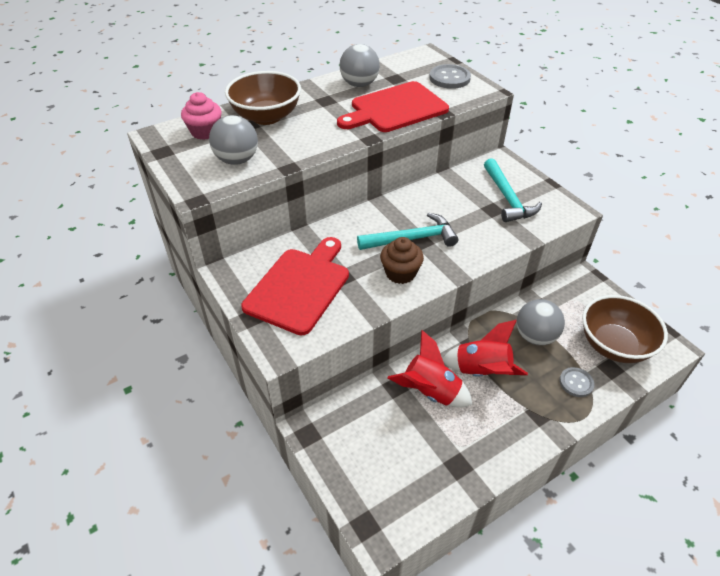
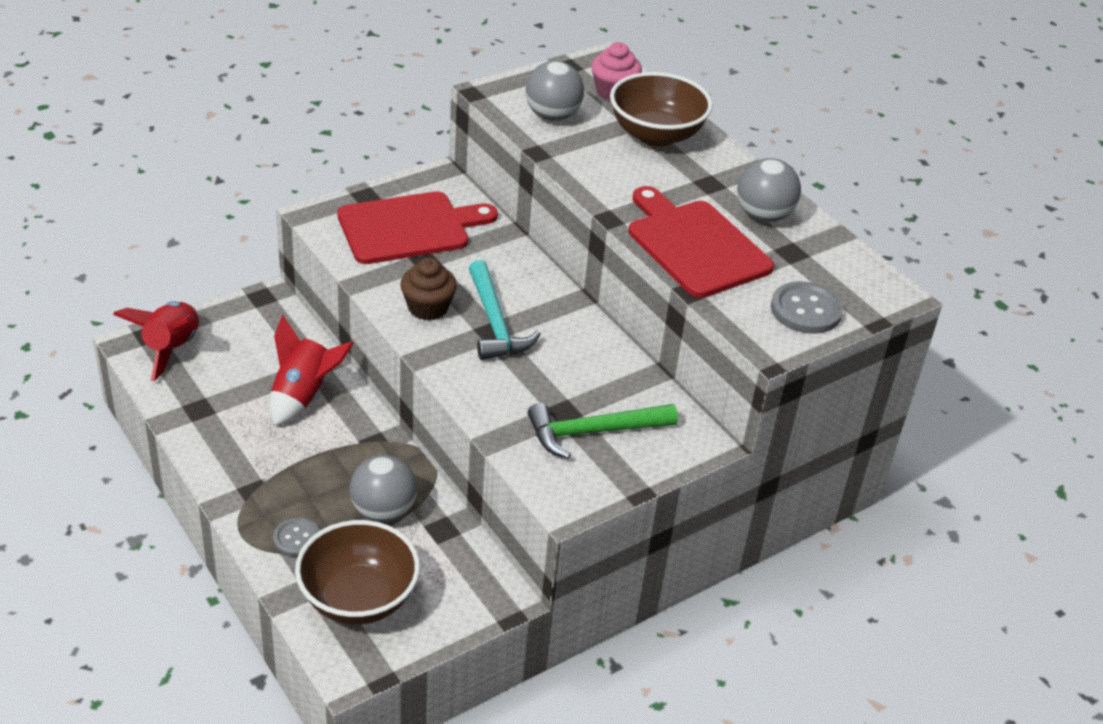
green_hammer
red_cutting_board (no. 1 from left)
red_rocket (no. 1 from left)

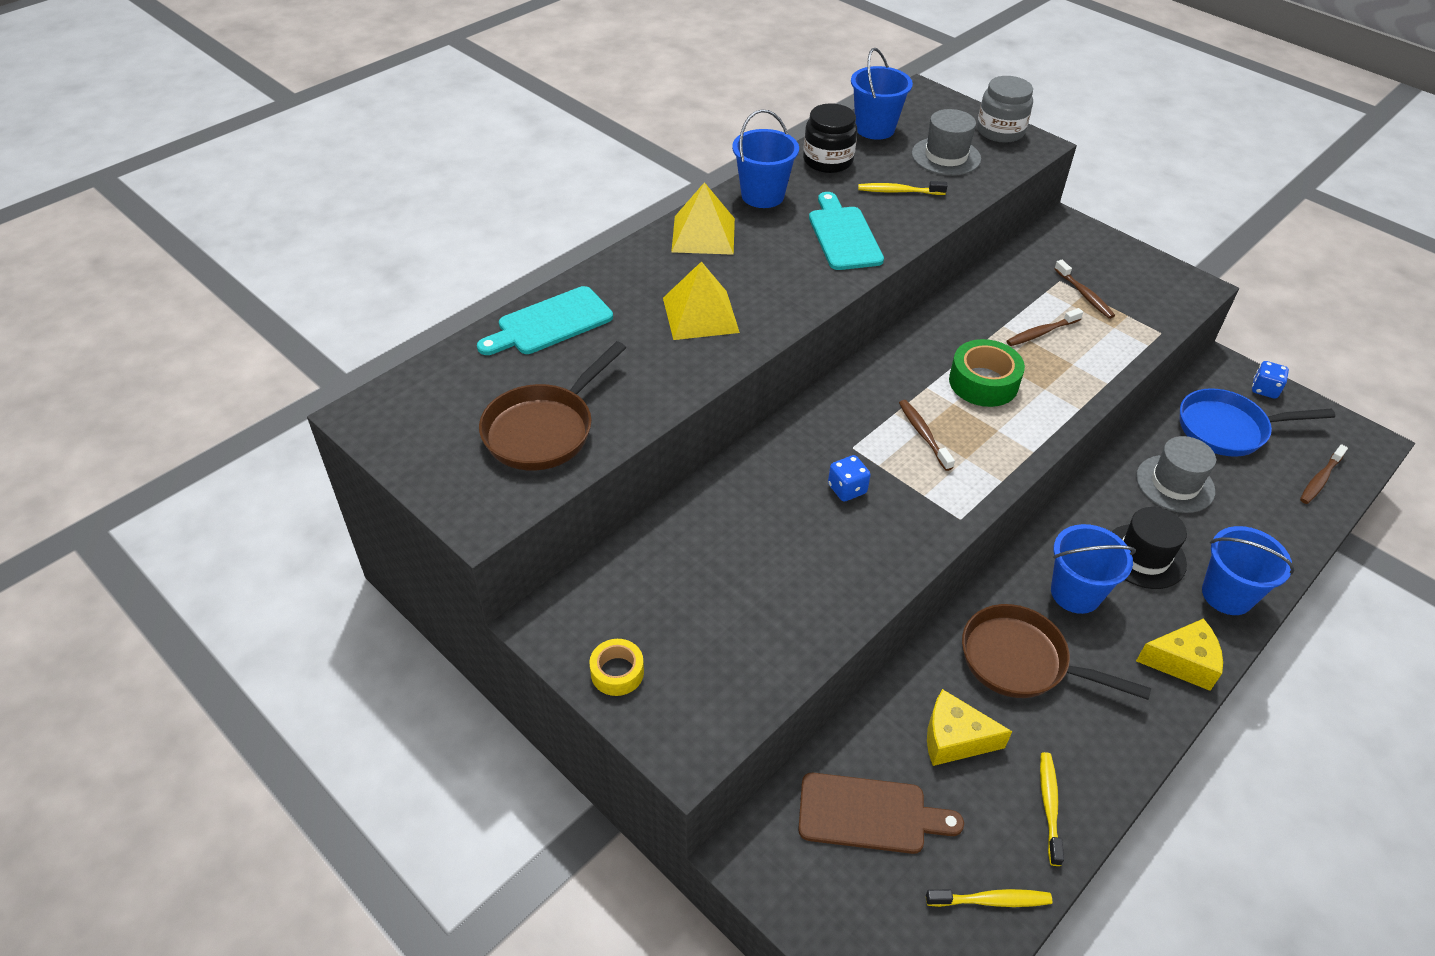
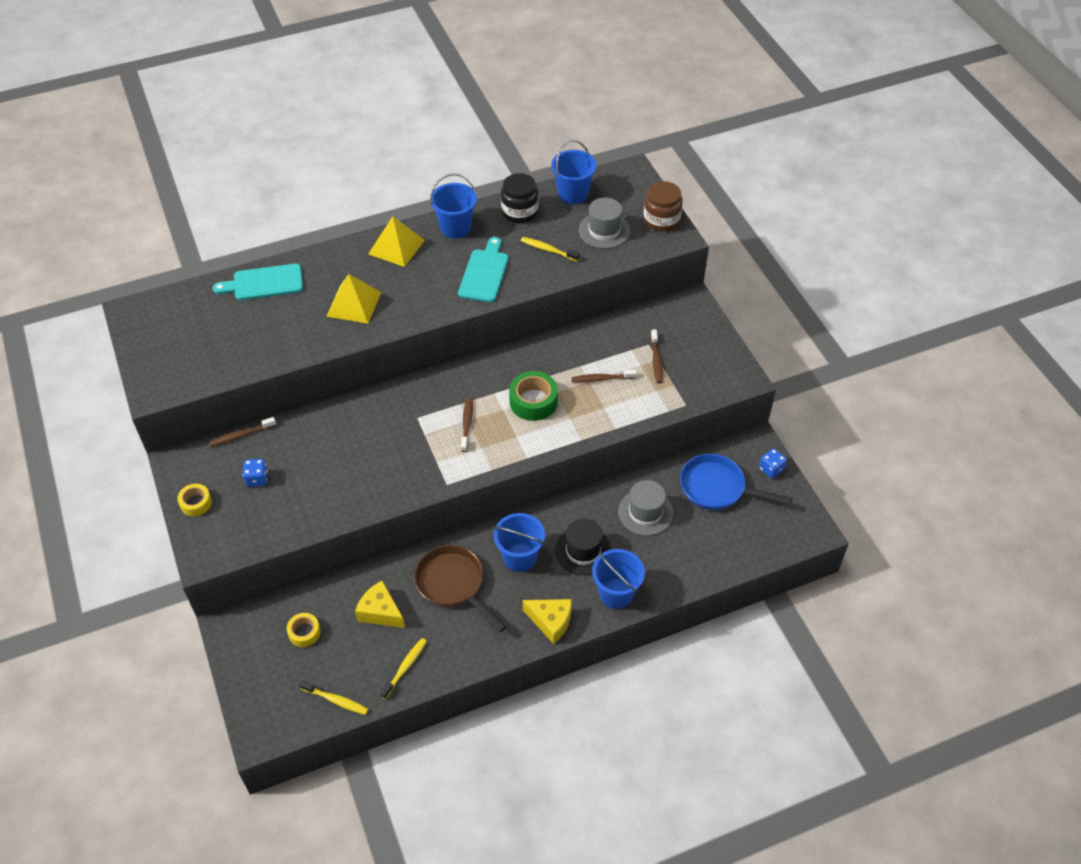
brown_jar
brown_pan (no. 1 from left in the first image)
brown_toothbrush (no. 1 from left)
blue_dice (no. 1 from left)
yellow_tape (no. 2 from left)

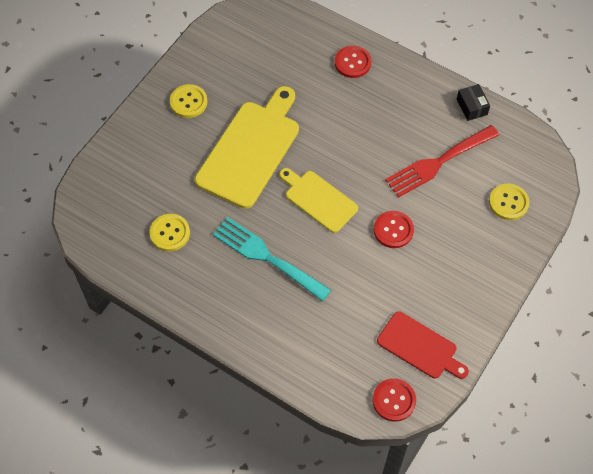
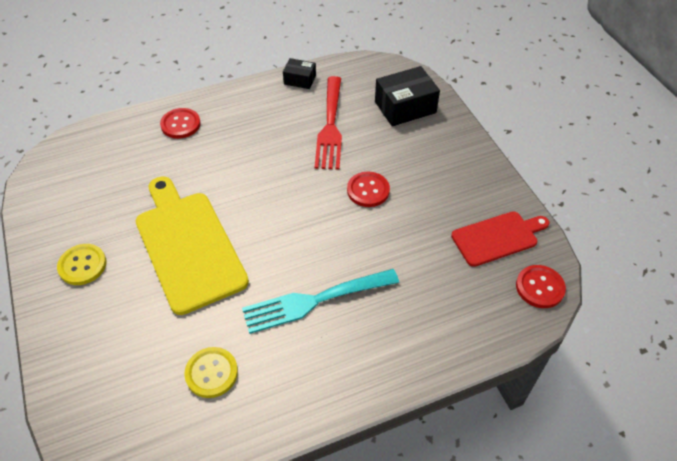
yellow_cutting_board (no. 2 from left in the first image)
black_box (no. 2 from left)

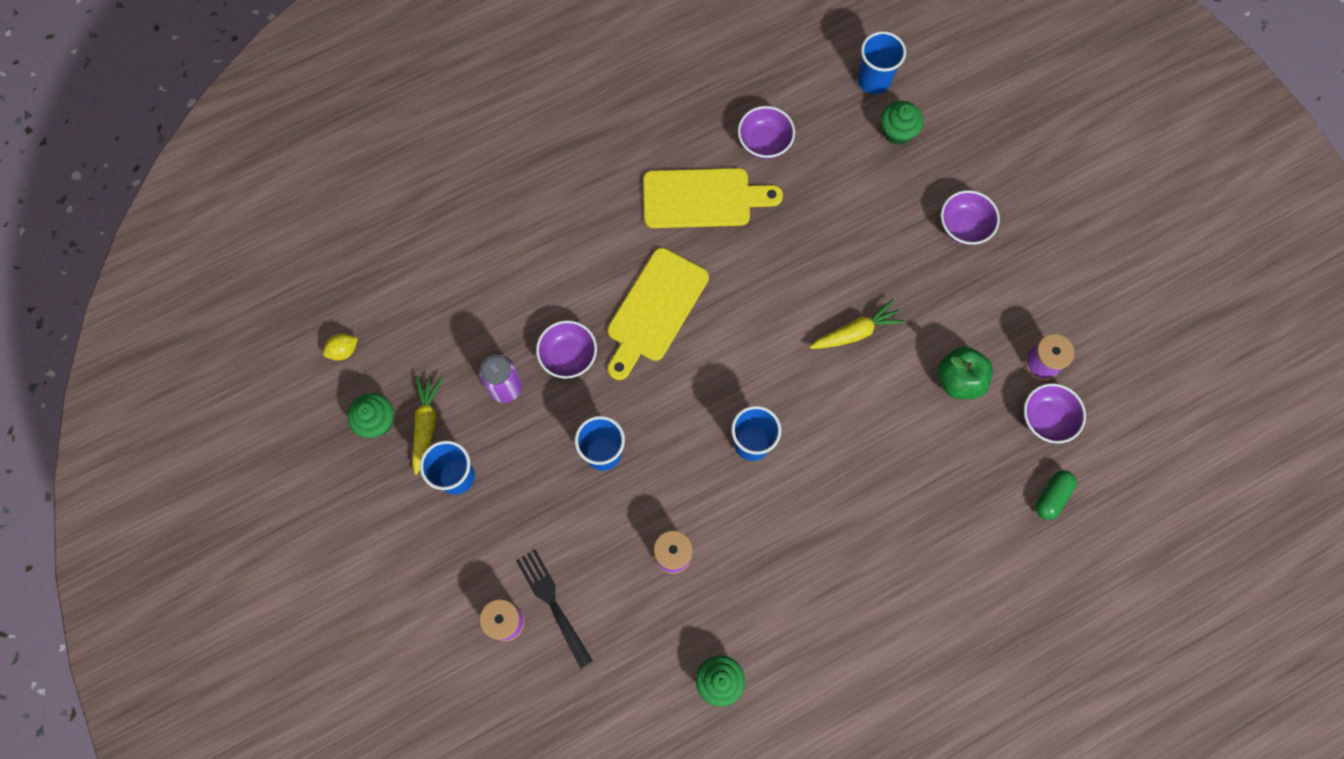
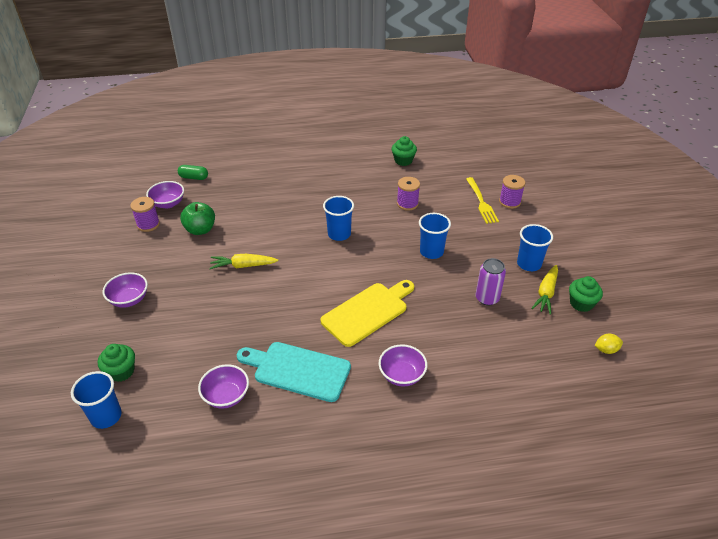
turquoise_cutting_board
purple_bowl (no. 4 from left)
green_capsule
yellow_fork

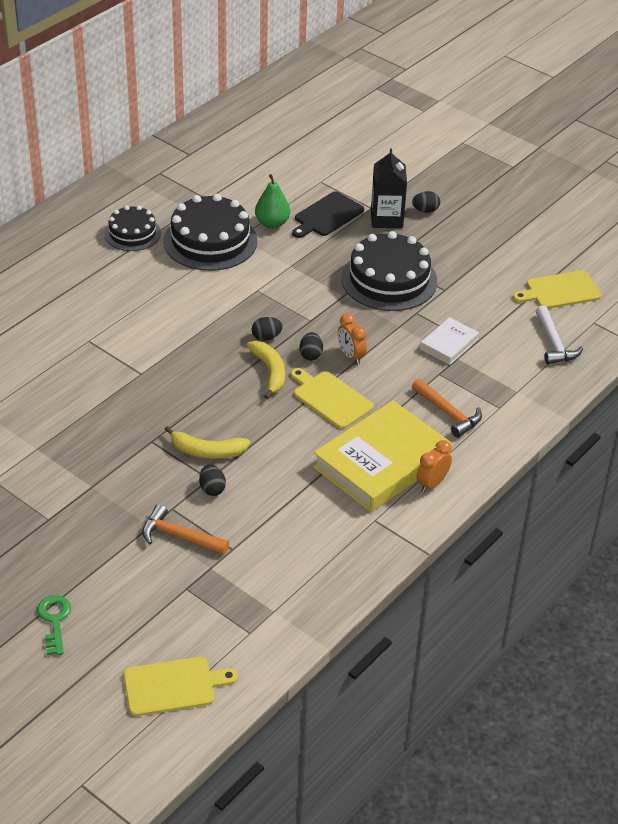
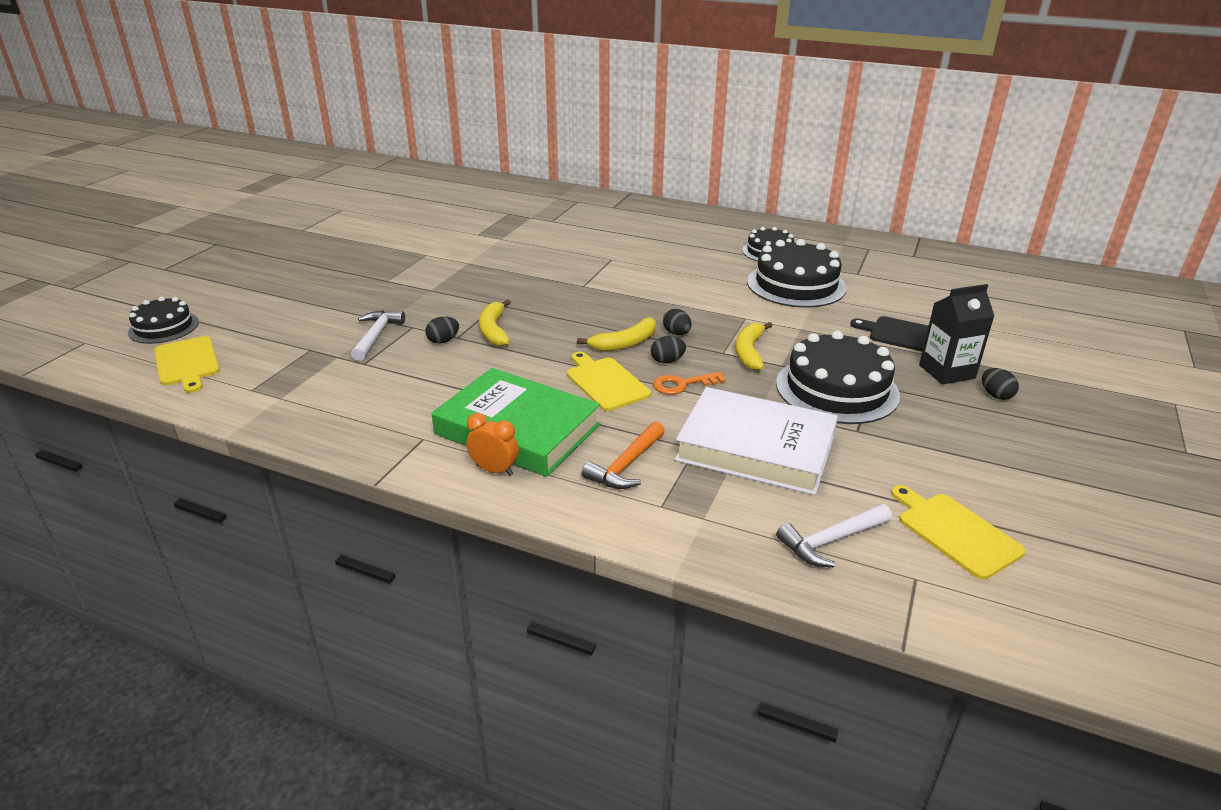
green_pear
orange_key
white_book
yellow_cutting_board (no. 2 from left)
green_book
white_hammer (no. 1 from left)
green_key
black_cake (no. 1 from left)
yellow_banana (no. 3 from left)

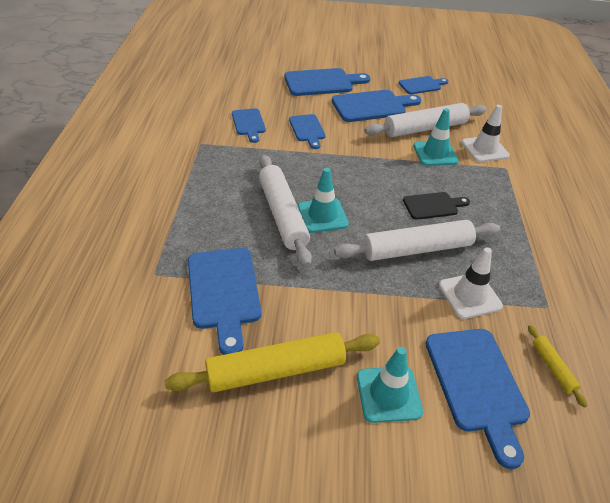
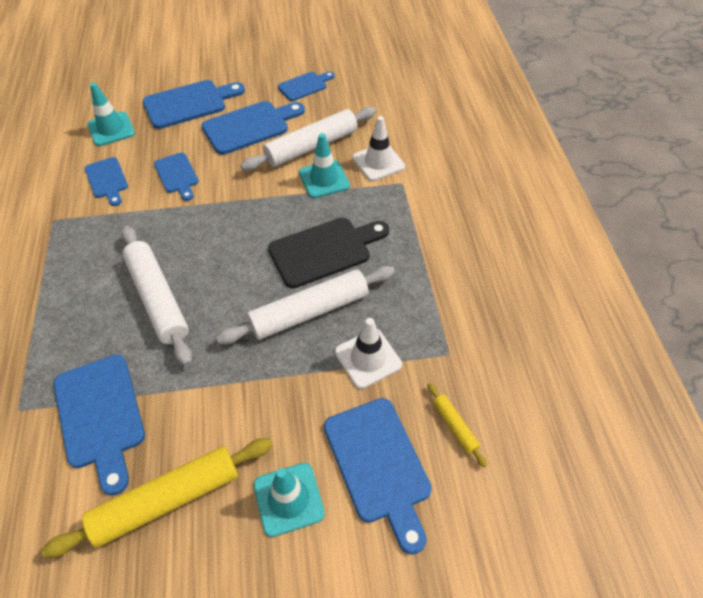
turquoise_traffic_cone (no. 1 from left)
black_cutting_board

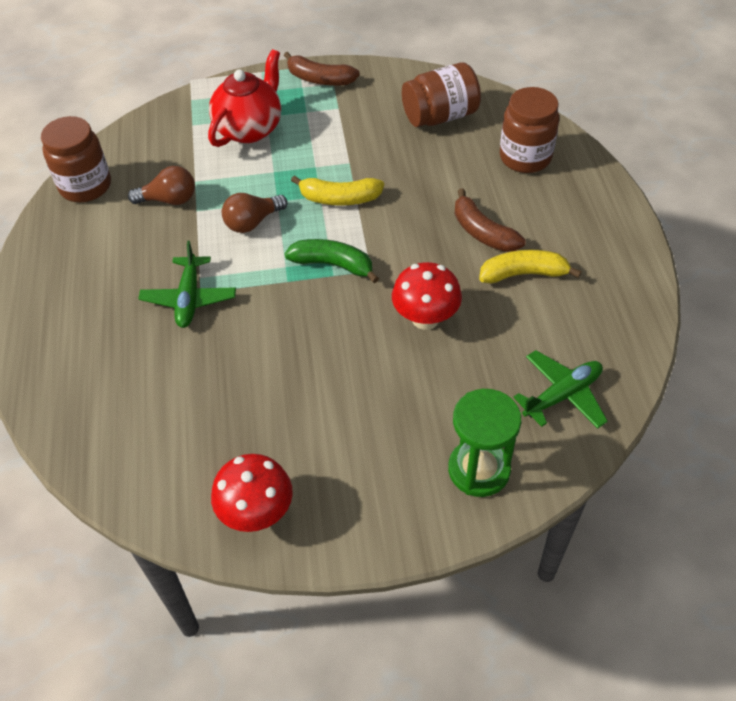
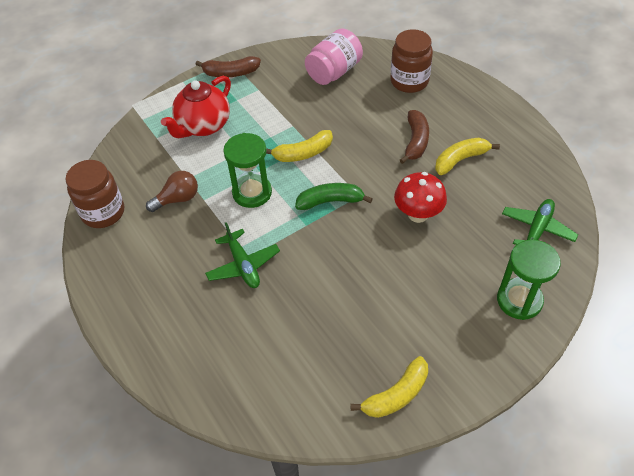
red_teapot
pink_jar
brown_banana (no. 2 from left)
green_hourglass (no. 1 from left)
yellow_banana (no. 2 from left)

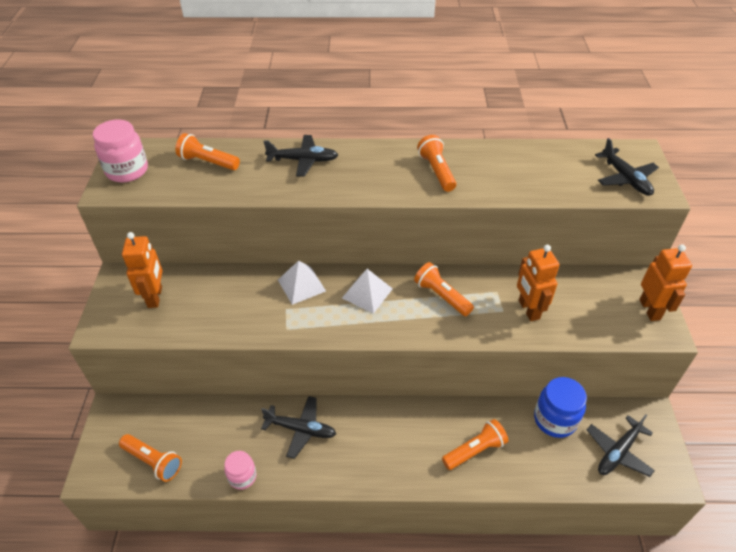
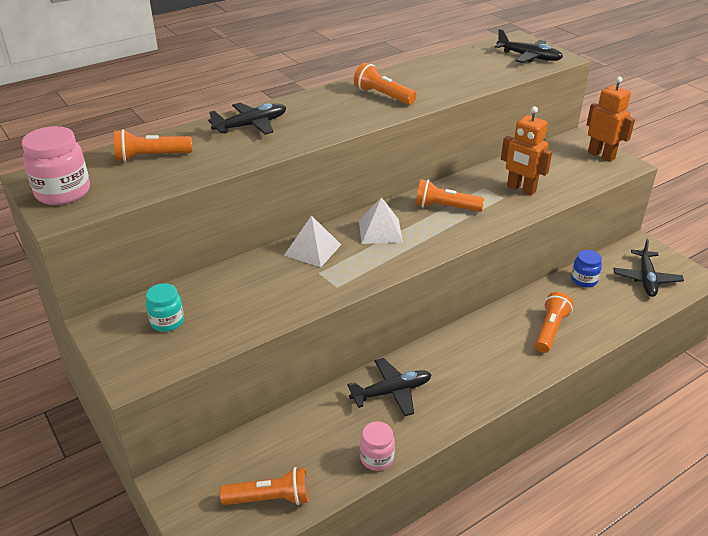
turquoise_jar
blue_jar

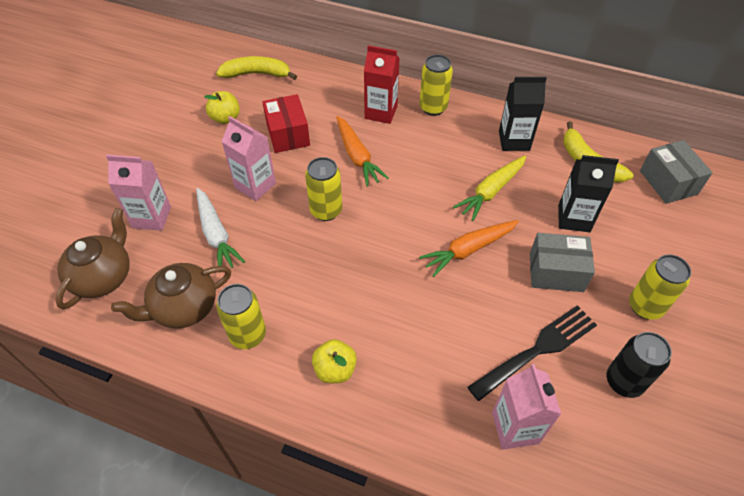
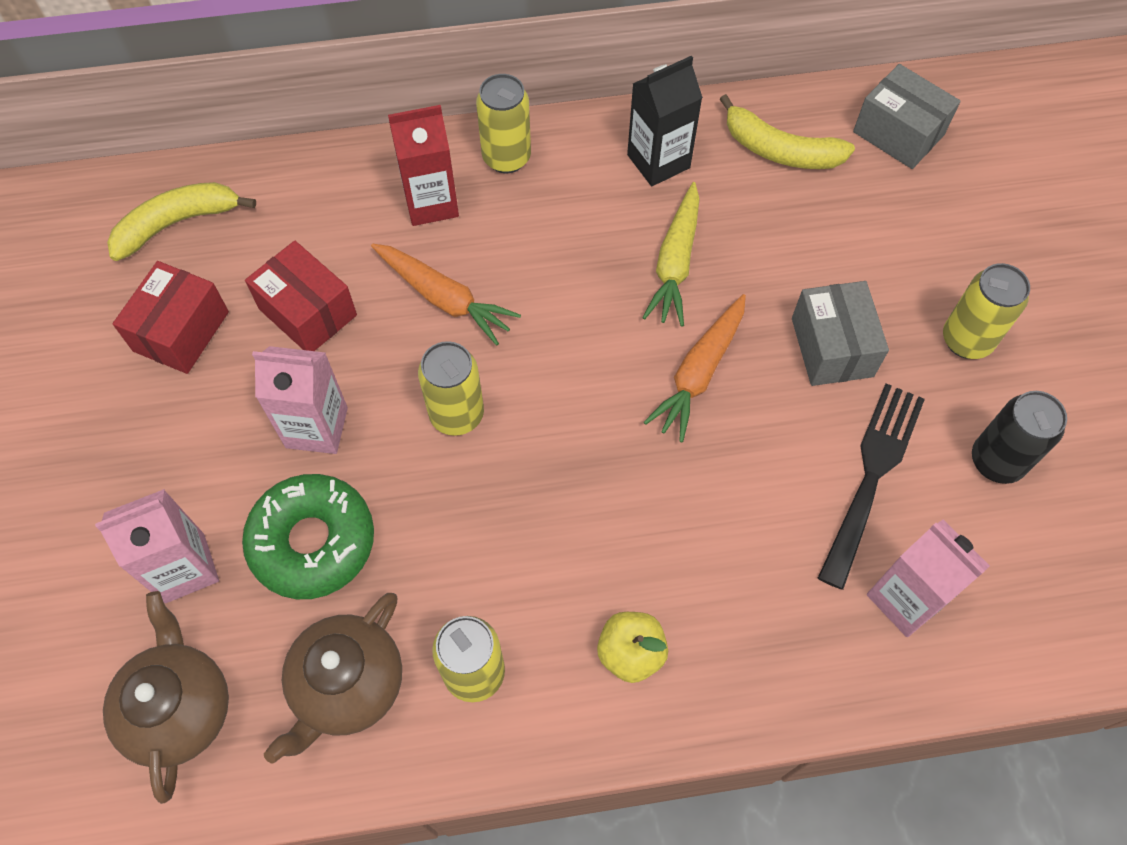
red_box (no. 1 from left)
black_carton (no. 2 from left in the first image)
green_donut
grey_box (no. 1 from left)

